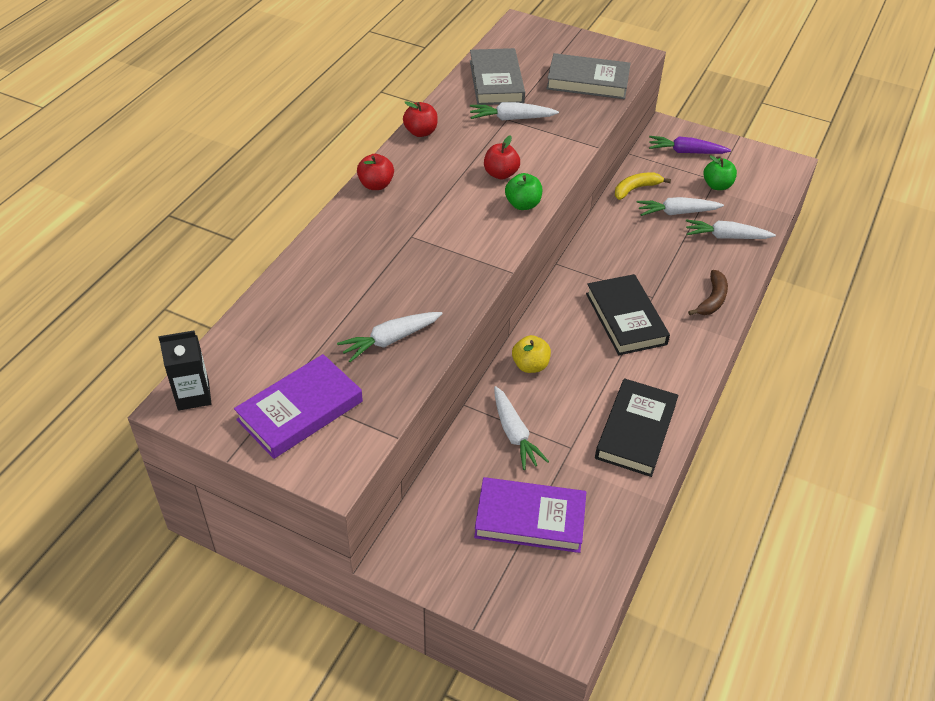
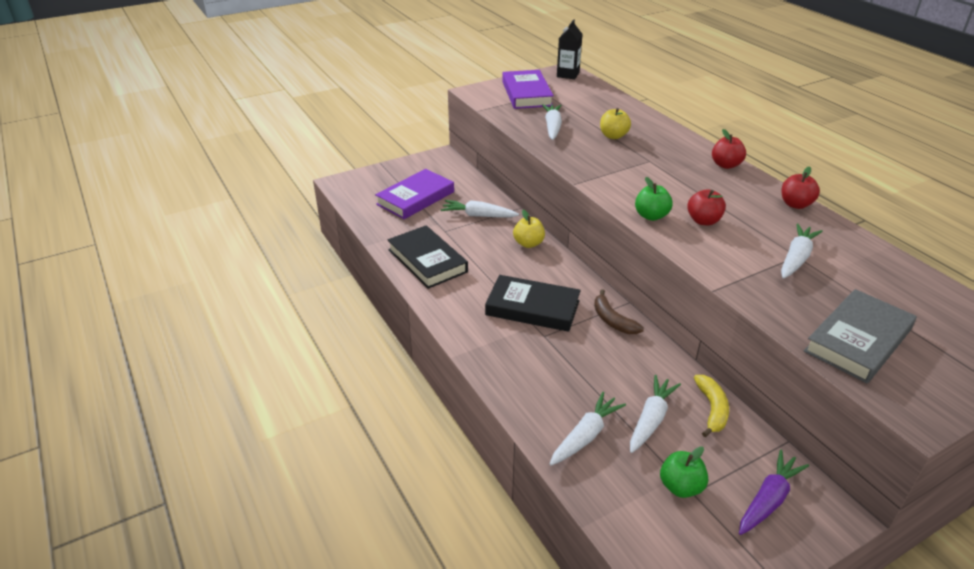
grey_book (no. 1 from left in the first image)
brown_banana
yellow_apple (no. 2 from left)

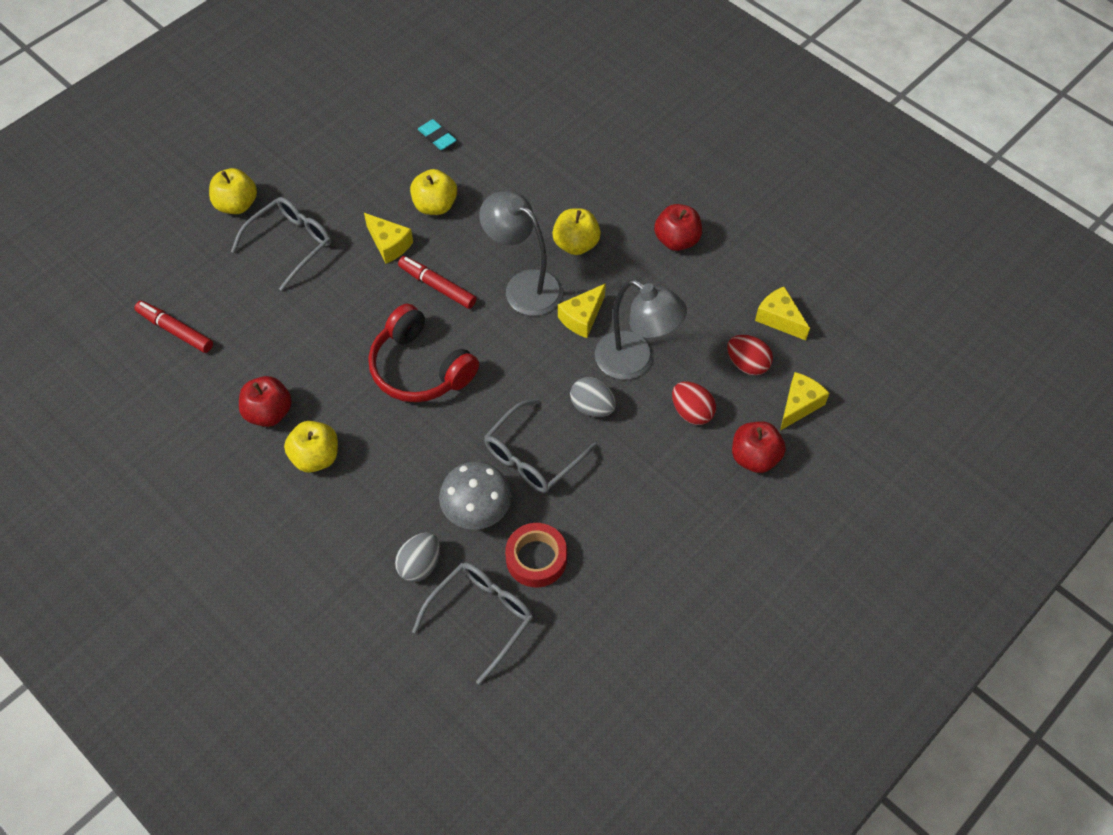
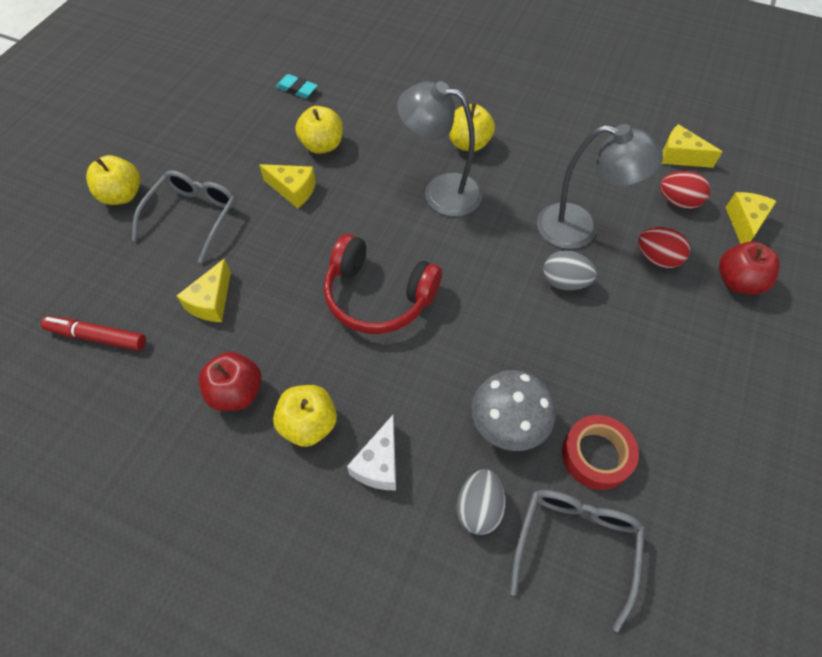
red_apple (no. 2 from left in the first image)
red_marker (no. 2 from left in the first image)
yellow_cheese (no. 1 from left)
grey_glasses (no. 3 from left in the first image)
white_cheese

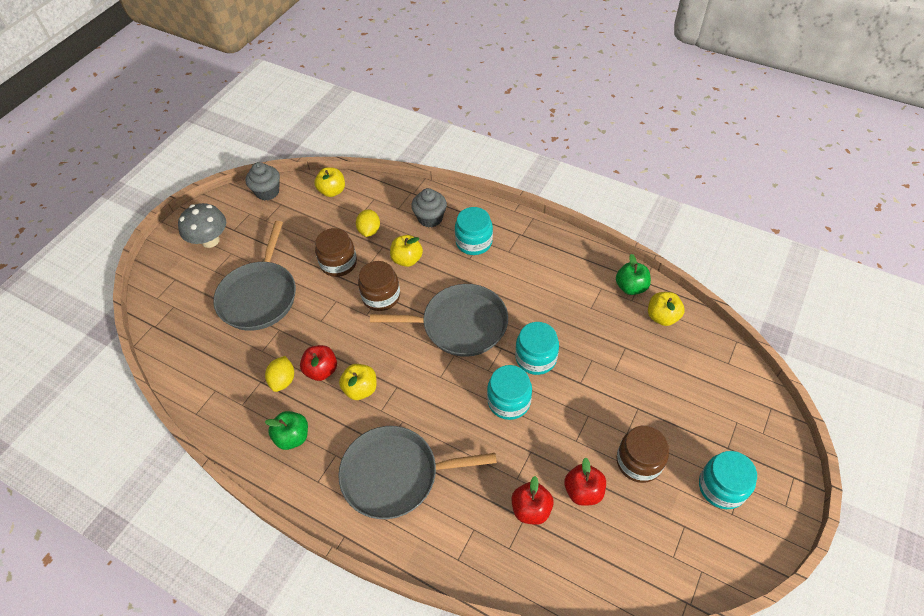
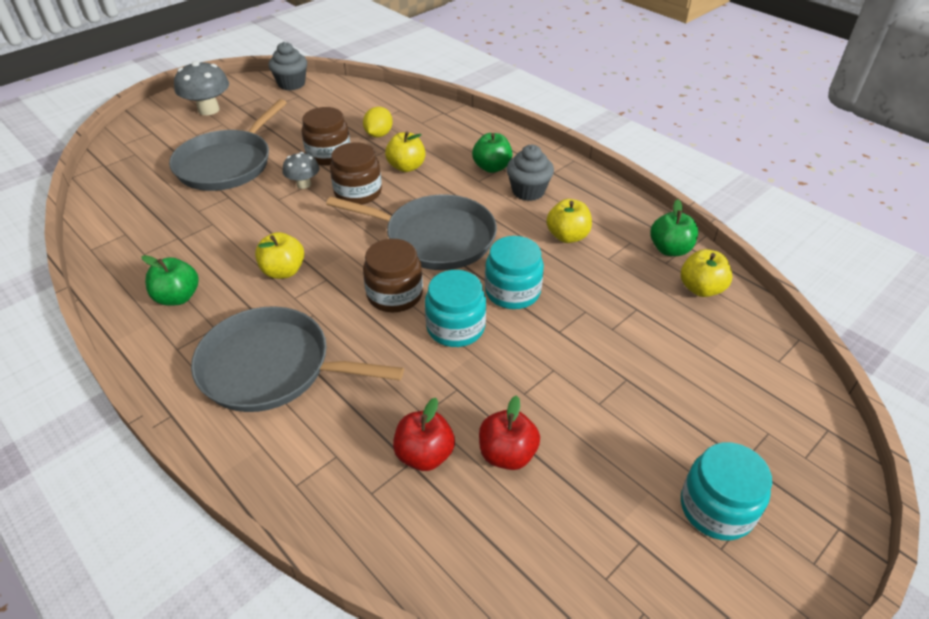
yellow_apple (no. 3 from left)
grey_cupcake (no. 2 from left)
green_apple (no. 2 from left)
red_apple (no. 1 from left in the first image)
yellow_lemon (no. 1 from left in the first image)
brown_jar (no. 3 from left)
grey_mushroom (no. 2 from left)

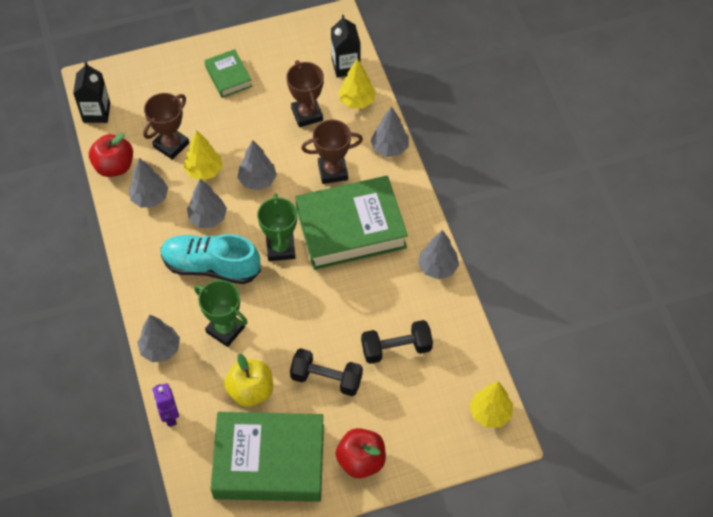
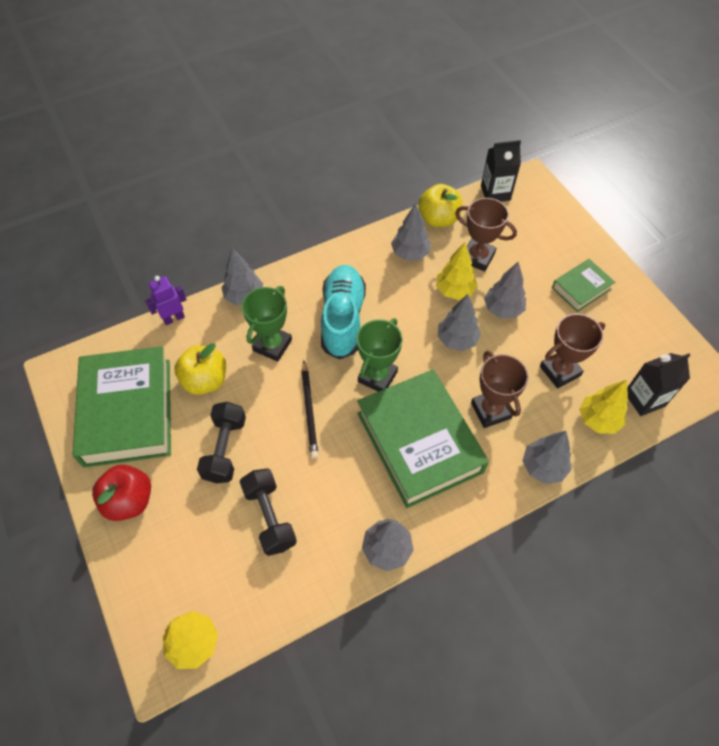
yellow_apple (no. 2 from left)
grey_tree (no. 5 from left)
green_trophy (no. 2 from left)
black_pencil

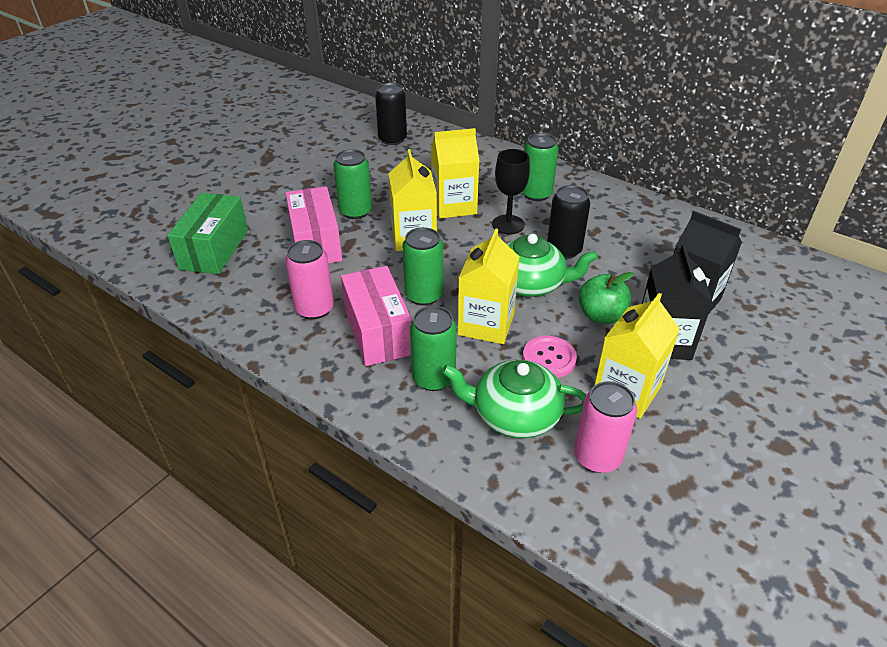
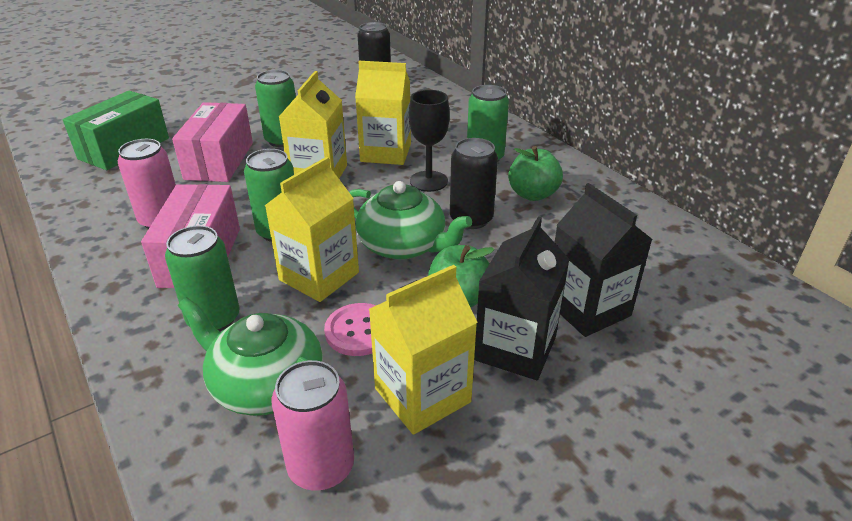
green_apple (no. 2 from left)

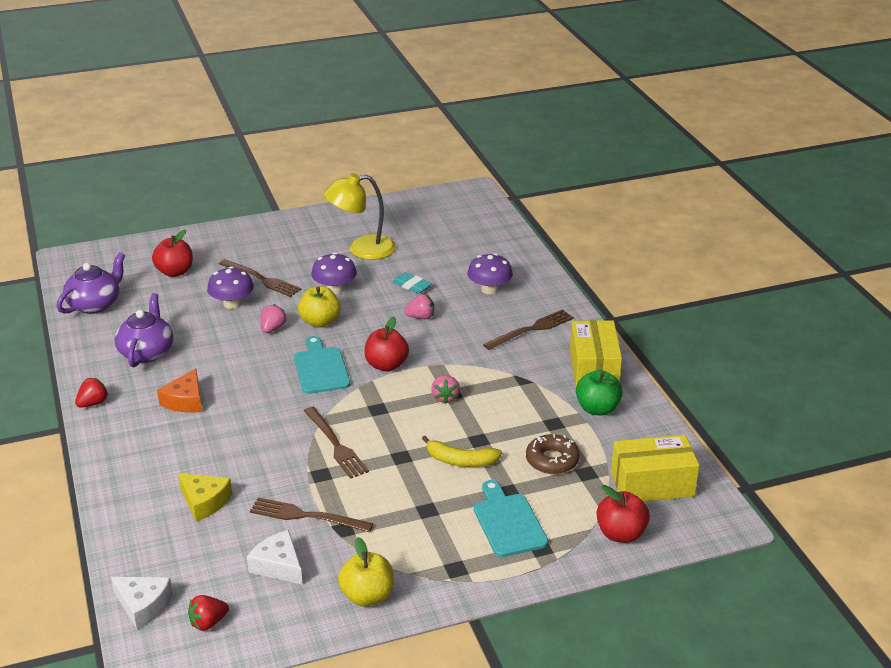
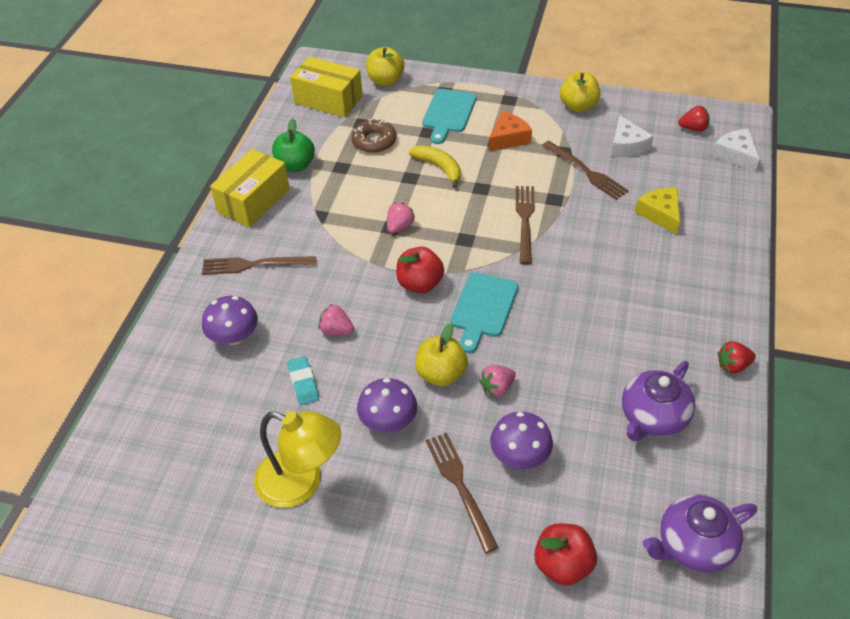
orange_cheese
yellow_apple (no. 1 from left)

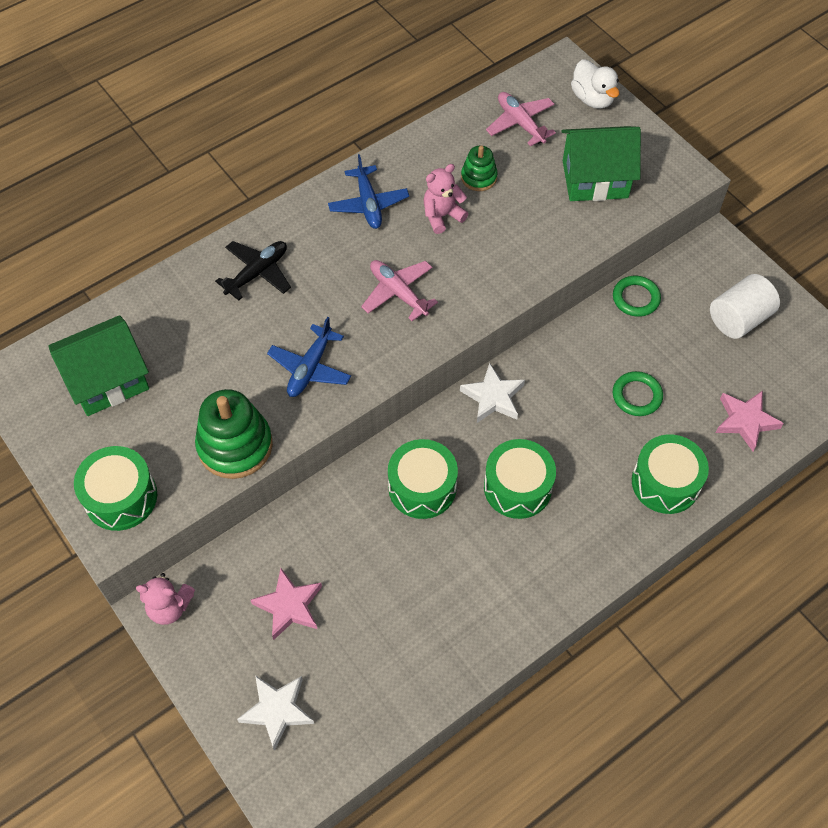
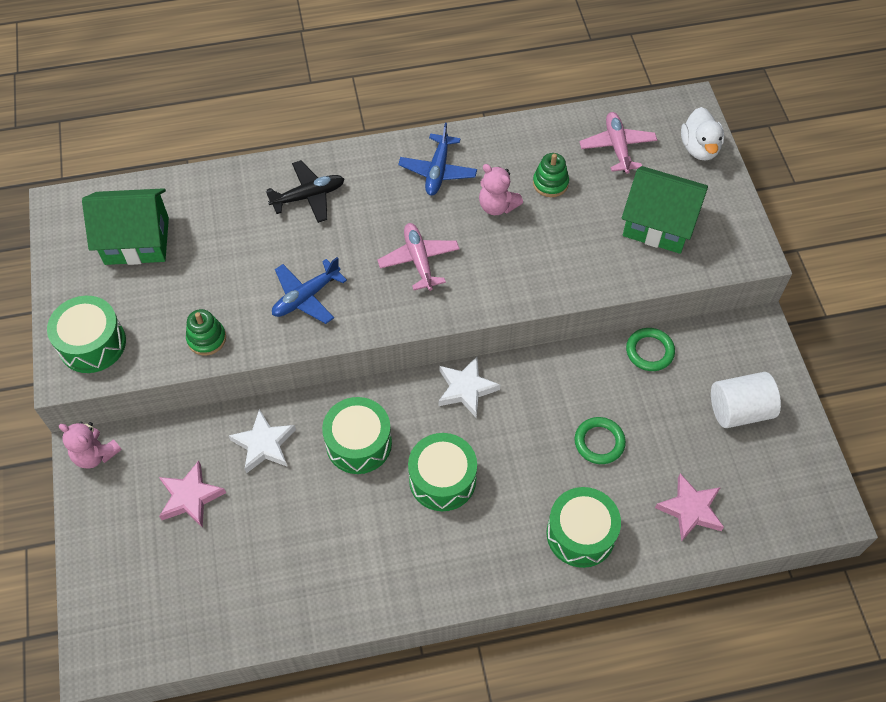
pink_teddy_bear (no. 2 from left)
green_stacking_toy (no. 1 from left)
white_star (no. 1 from left)

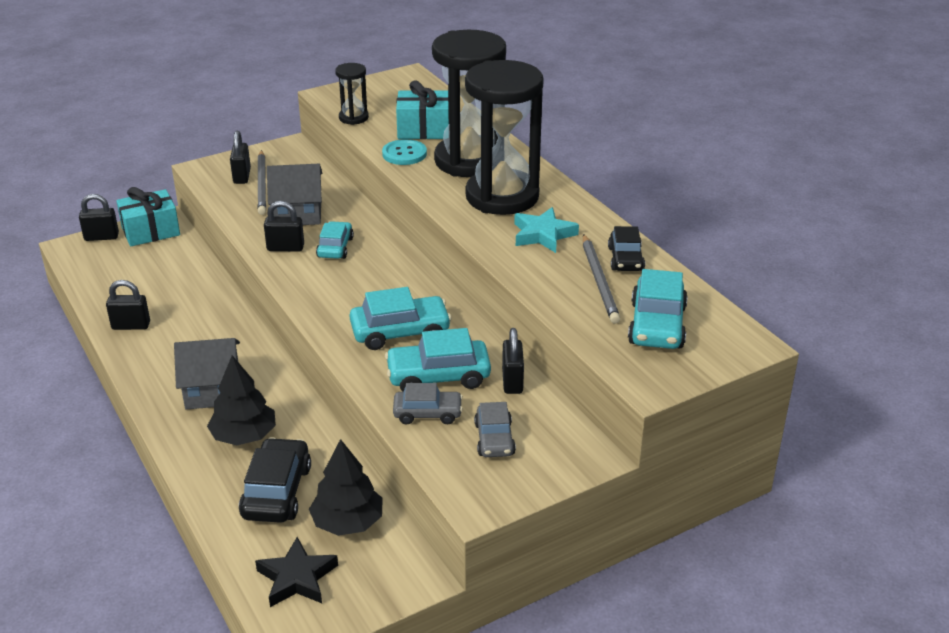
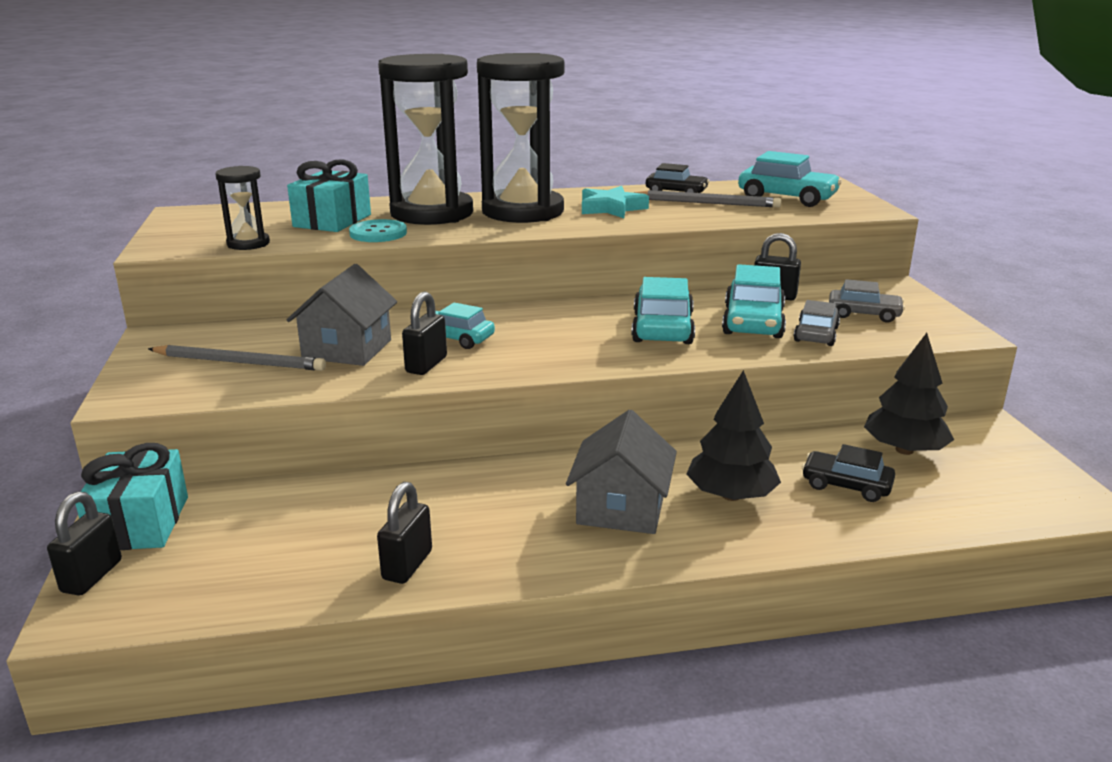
black_padlock (no. 3 from left in the first image)
black_car (no. 2 from left)
black_star

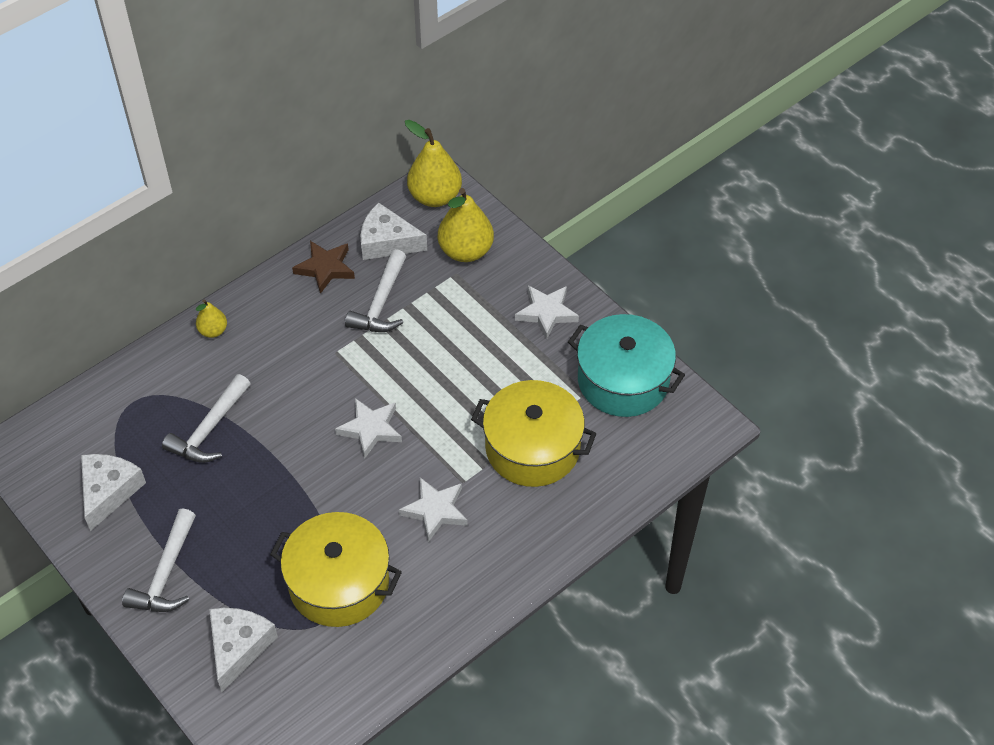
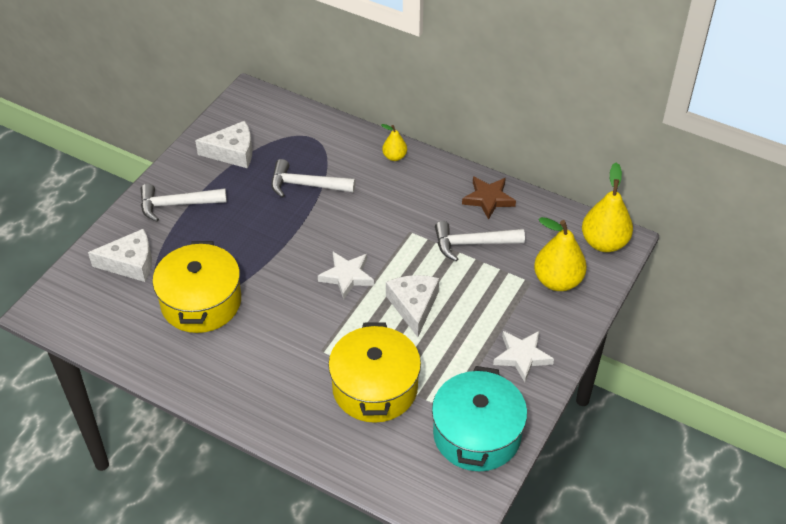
white_cheese (no. 3 from left)
white_star (no. 2 from left in the first image)

